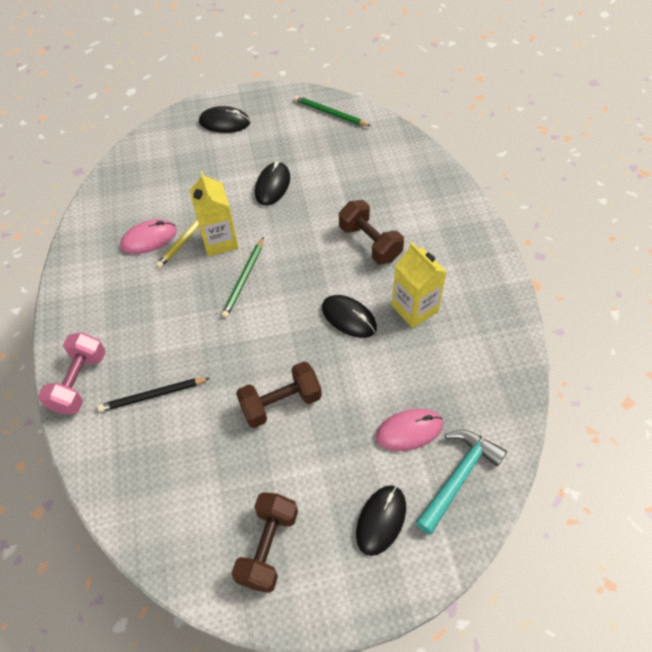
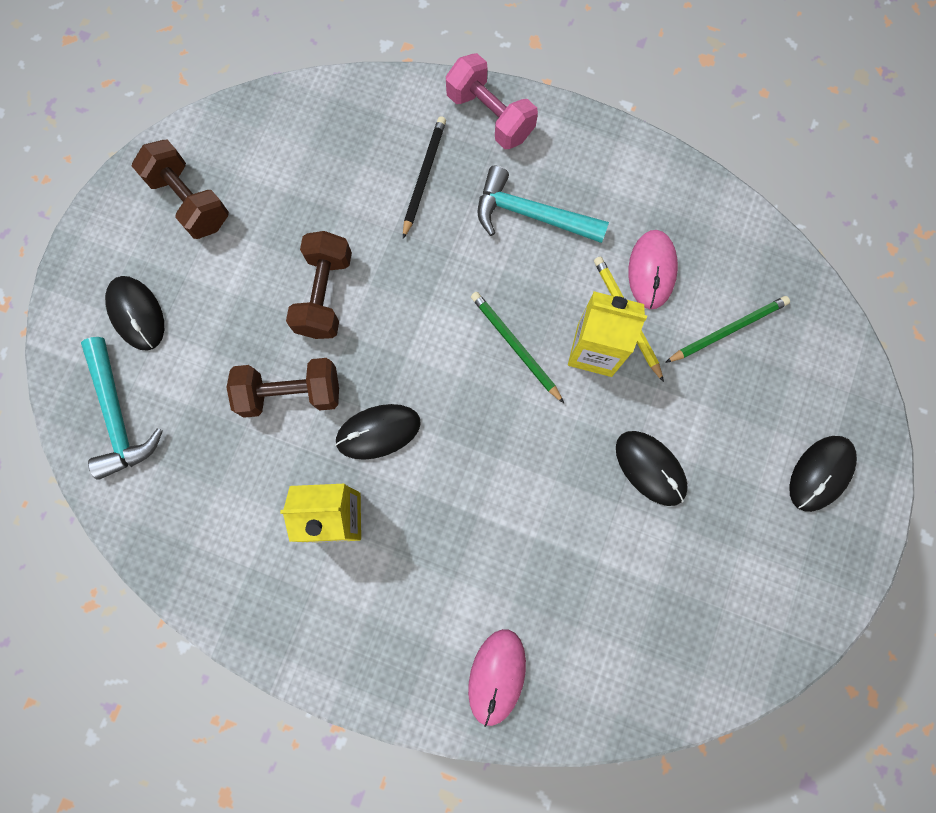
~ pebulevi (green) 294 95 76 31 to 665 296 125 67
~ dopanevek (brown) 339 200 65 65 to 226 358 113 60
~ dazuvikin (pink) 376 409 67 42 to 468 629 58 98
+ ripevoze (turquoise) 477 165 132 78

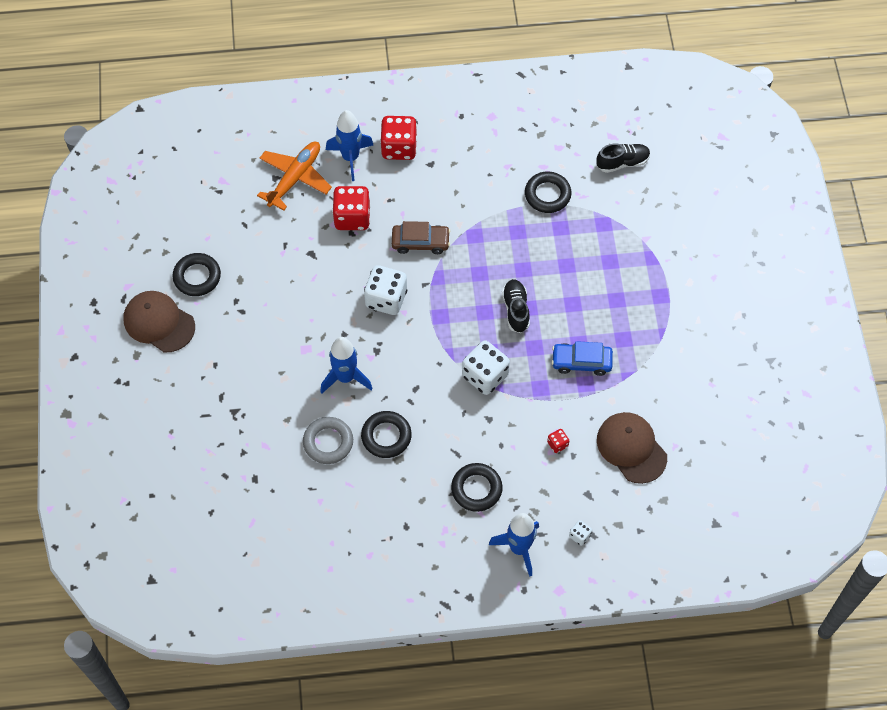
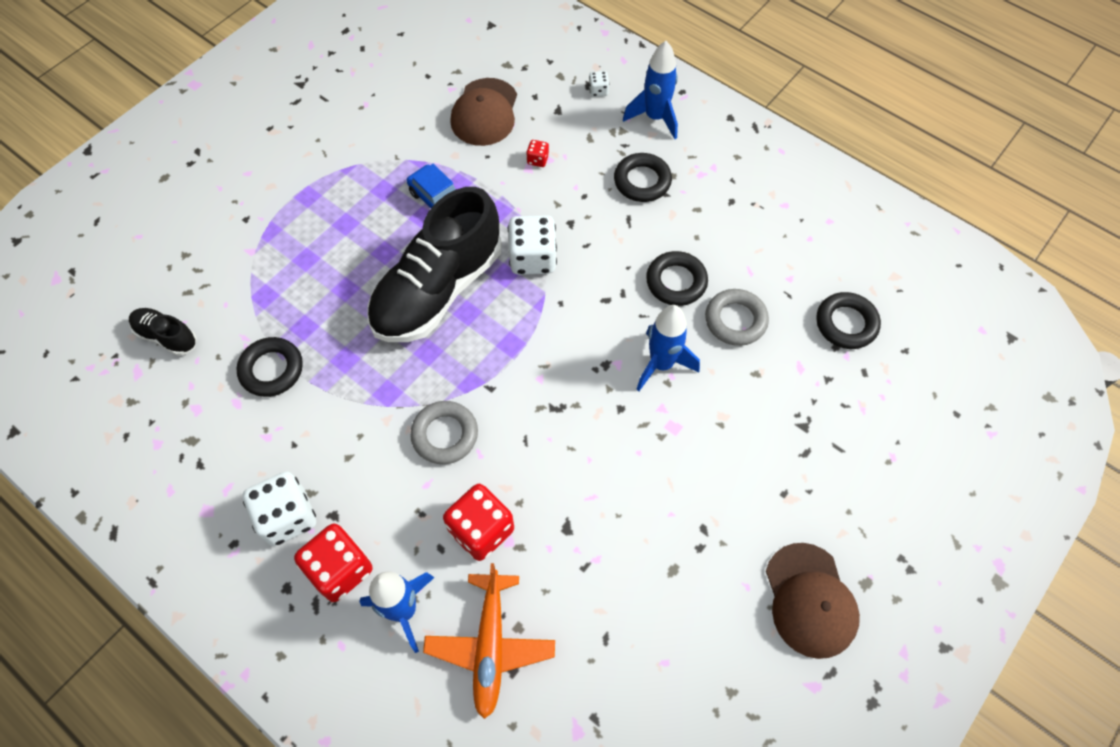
~ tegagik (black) 173 253 48 43 to 816 292 65 57
~ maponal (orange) 257 142 75 69 = 423 563 132 156 75 degrees counterclockwise
~ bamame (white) 364 265 43 50 to 243 471 73 75
~ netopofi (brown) 392 221 58 33 to tegagik (grey) 410 401 68 63
~ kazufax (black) 502 279 28 54 = 367 187 135 155 x2.25

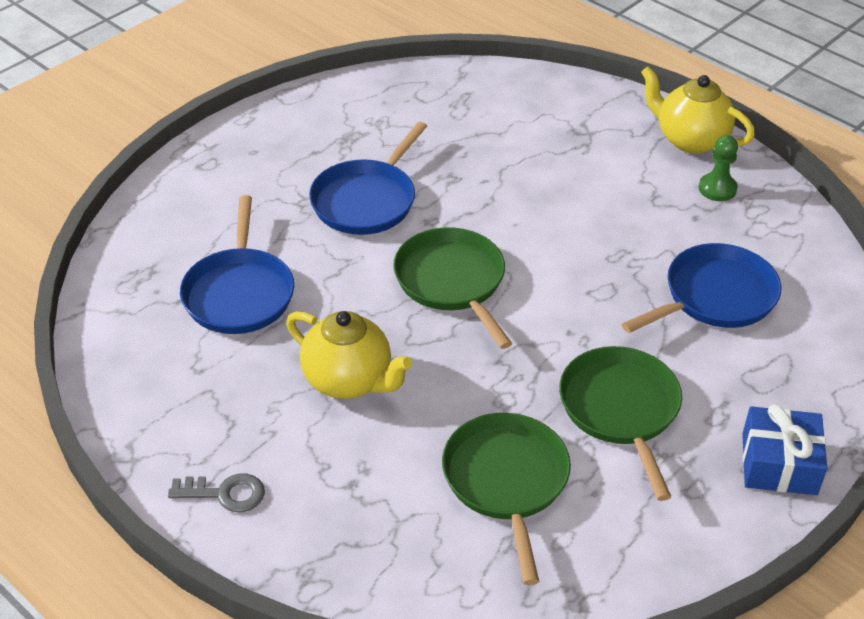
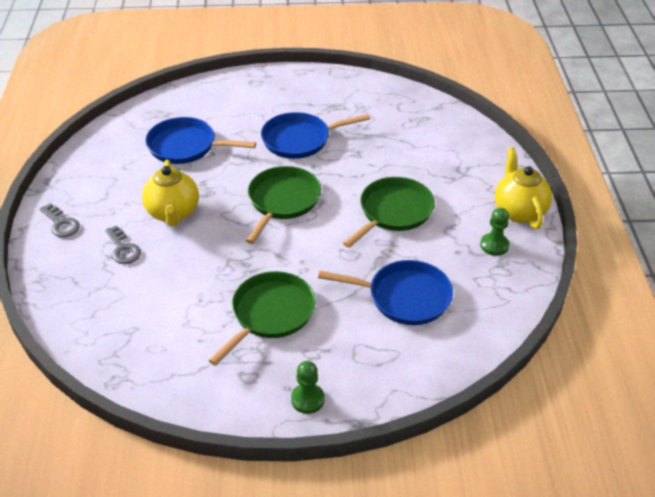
~ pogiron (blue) 180 195 114 139 = 145 117 111 47 60 degrees clockwise
~ pogiron (green) 442 413 129 172 to 343 177 92 71
~ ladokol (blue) 742 404 85 91 to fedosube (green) 291 361 34 53
+ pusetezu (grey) 105 226 36 38

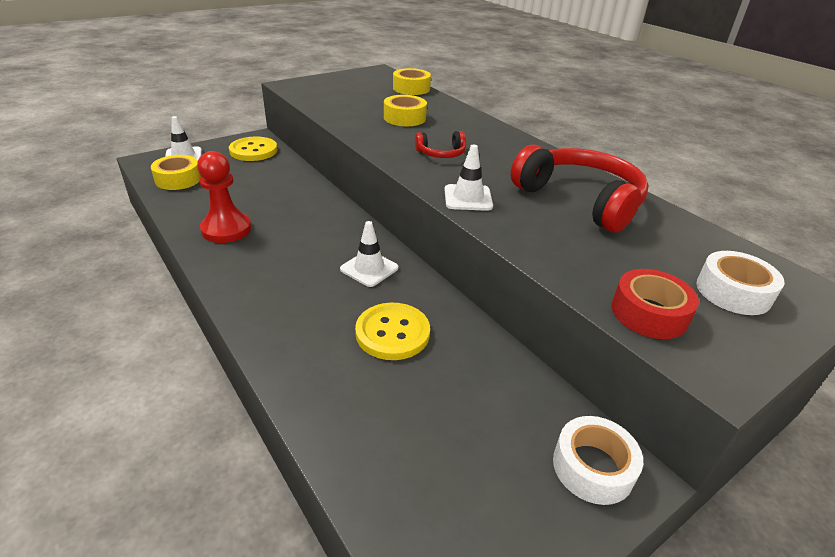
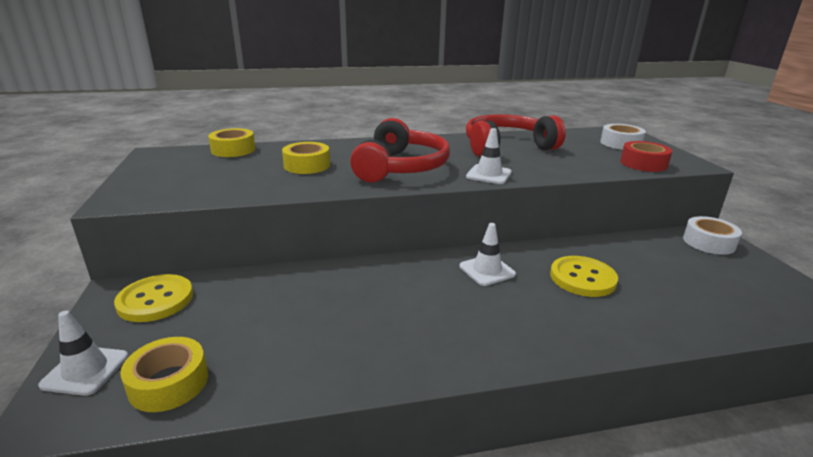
- fedosube (red) 197 151 54 92
~ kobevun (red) 415 131 51 27 = 350 118 100 64 x2.14

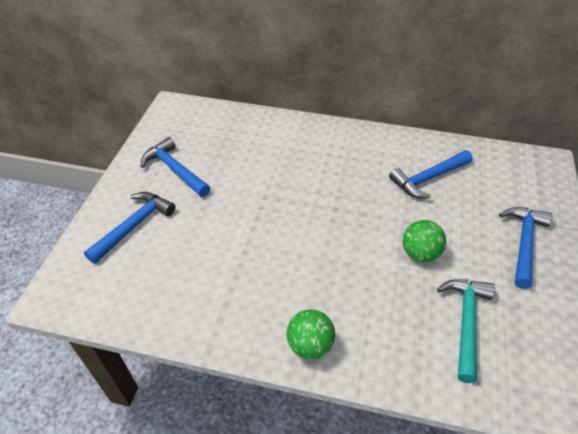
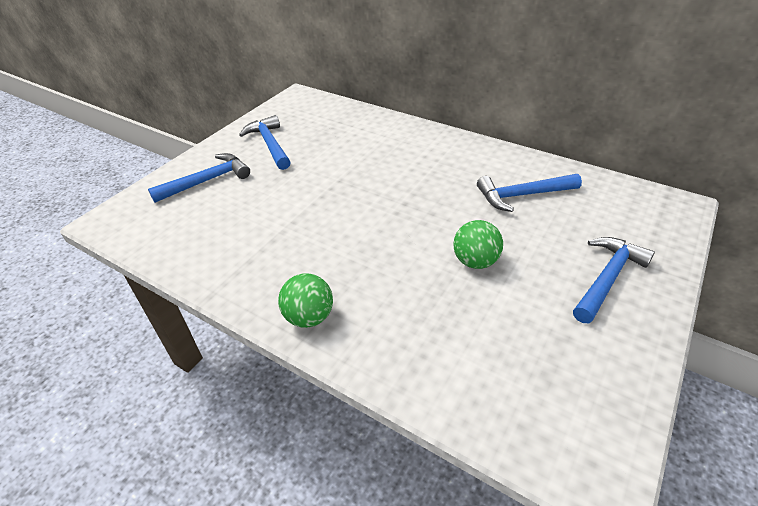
- ripevoze (turquoise) 437 279 58 104

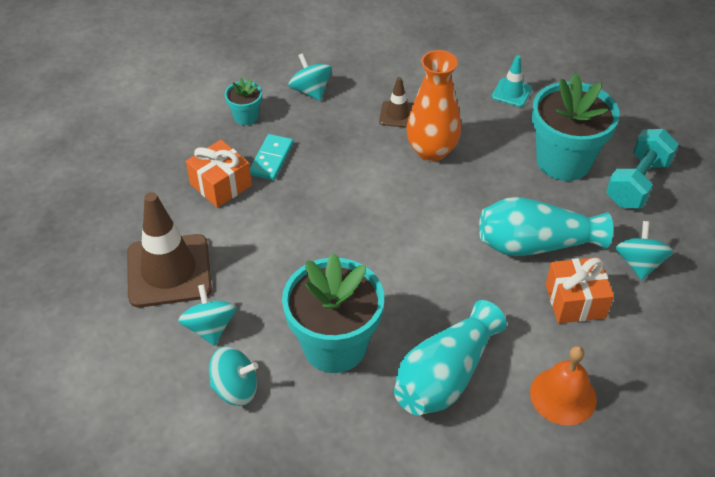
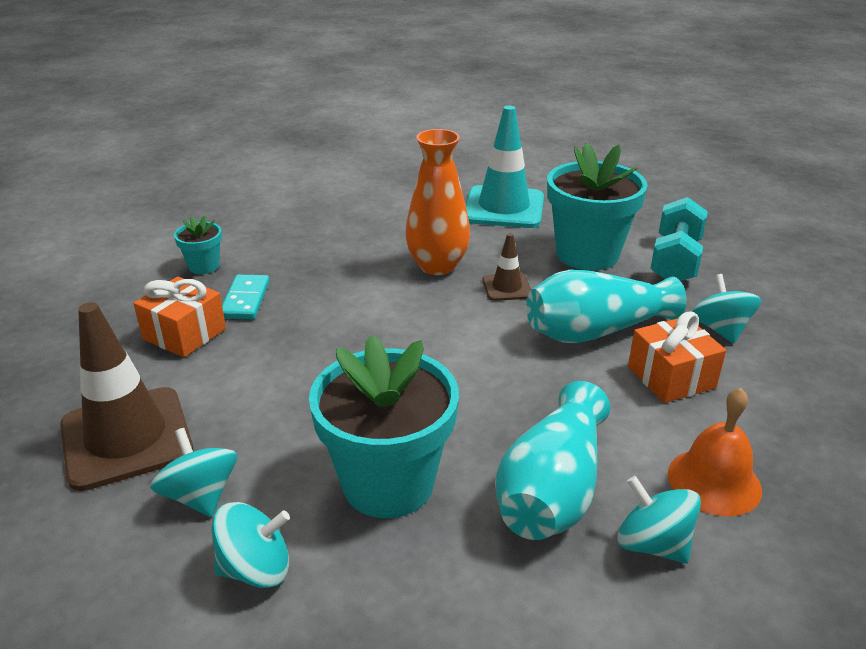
~ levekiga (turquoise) 288 53 44 48 to 617 476 84 87
~ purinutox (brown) 379 77 34 51 to 482 233 49 68
~ purinutox (turquoise) 492 55 40 52 = 465 106 79 122 x2.03

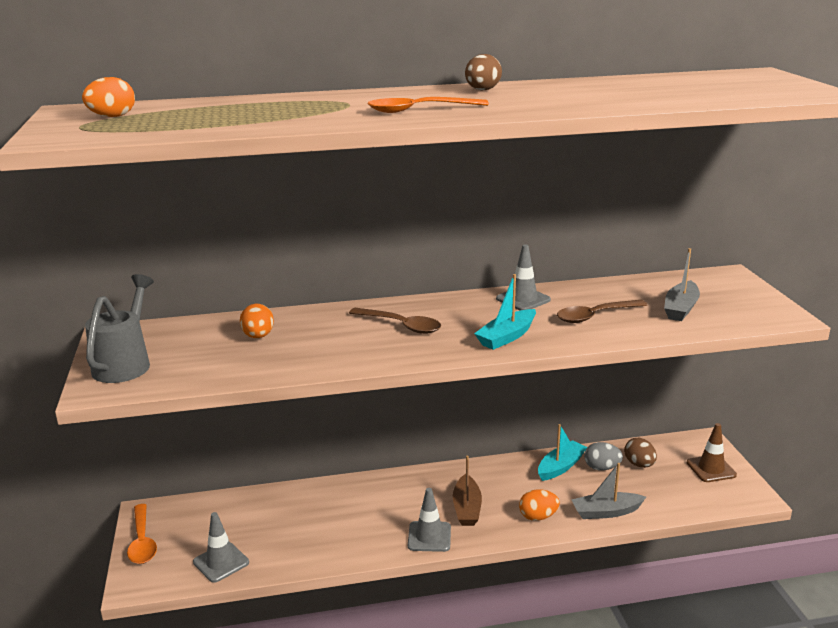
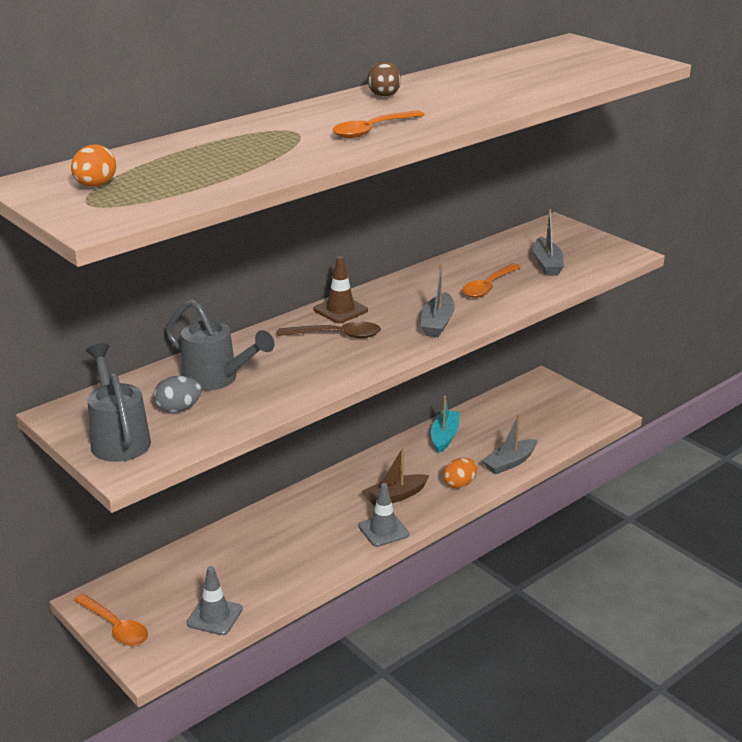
~ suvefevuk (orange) 240 304 34 34 to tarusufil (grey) 166 300 108 91
~ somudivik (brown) 453 456 29 70 = 362 448 68 58 90 degrees clockwise
~ somudivik (turquoise) 474 274 62 76 to somudivik (grey) 421 264 34 73
- purinutox (grey) 496 244 55 67
~ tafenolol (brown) 557 300 90 23 to tafenolol (orange) 462 263 59 35
~ suvefevuk (grey) 584 442 39 28 to 154 376 48 37
- suvefevuk (brown) 624 437 33 31
~ purinutox (brown) 687 423 50 59 to 314 256 54 67

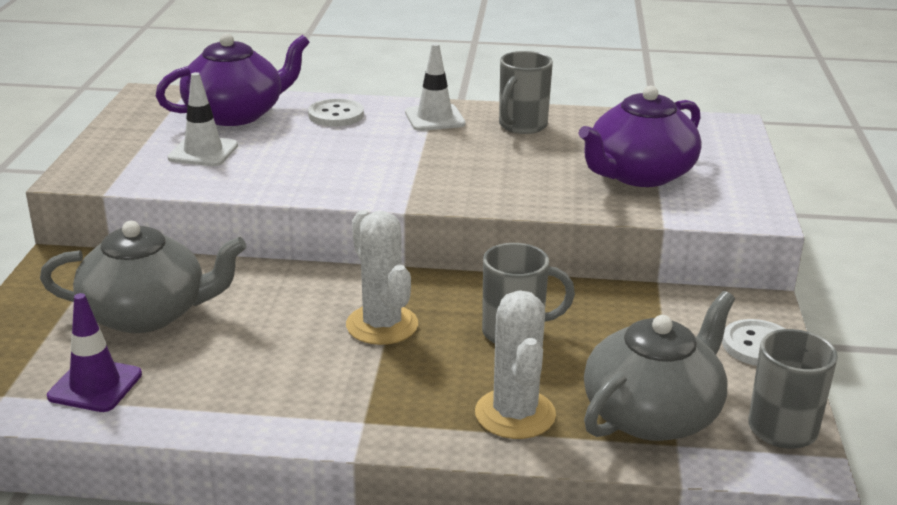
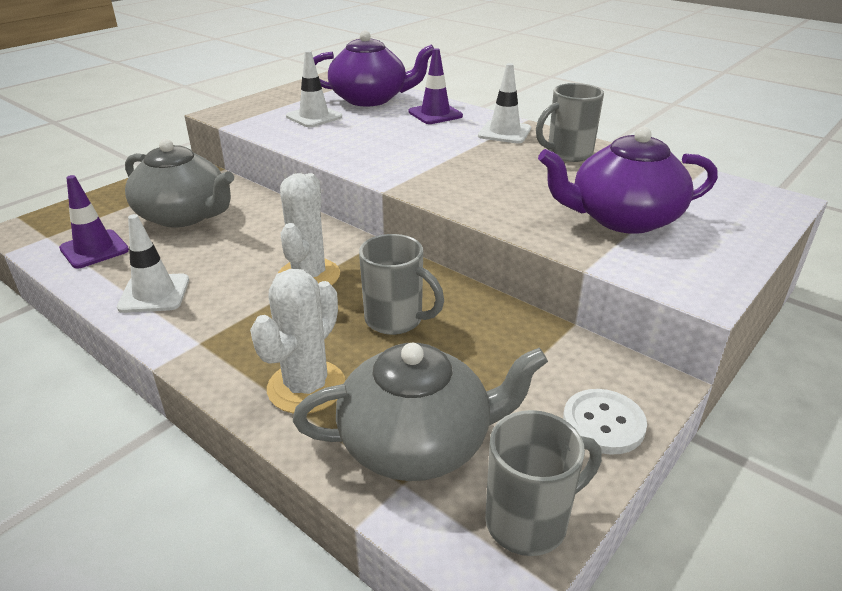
~ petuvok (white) 308 98 56 28 to purinutox (purple) 408 48 55 76
+ purinutox (white) 117 214 72 99

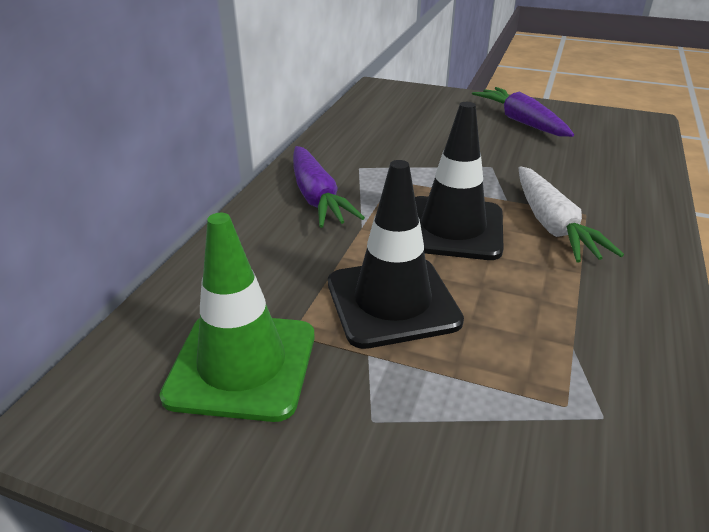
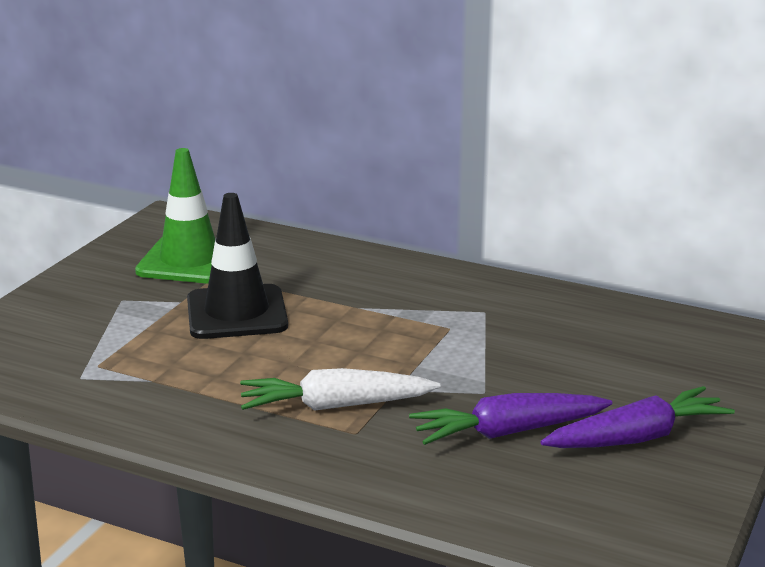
~ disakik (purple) 293 146 72 82 to 409 393 203 52
- purinutox (black) 415 102 89 158

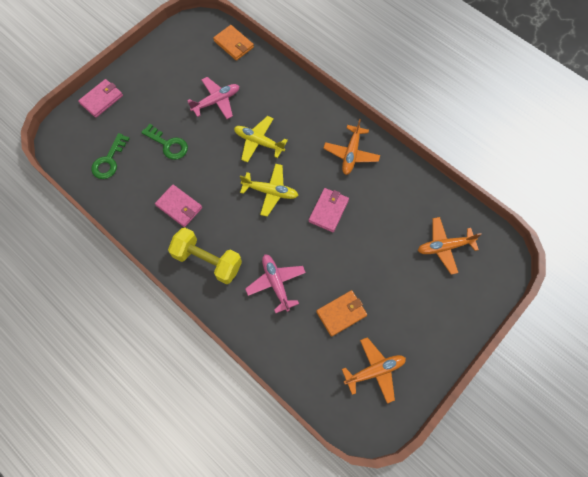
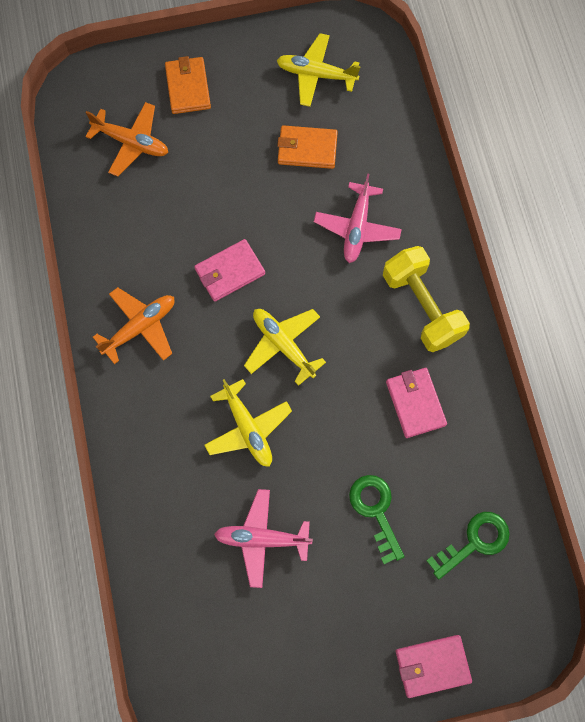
~ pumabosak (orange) 213 25 41 36 to 165 56 46 58
~ maponal (orange) 342 337 64 67 to maponal (yellow) 277 33 84 74

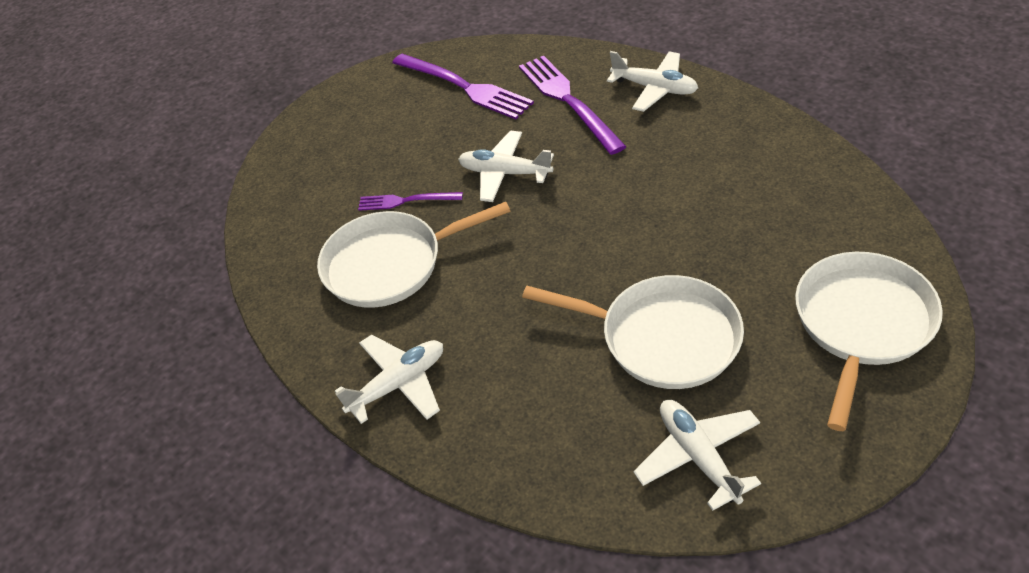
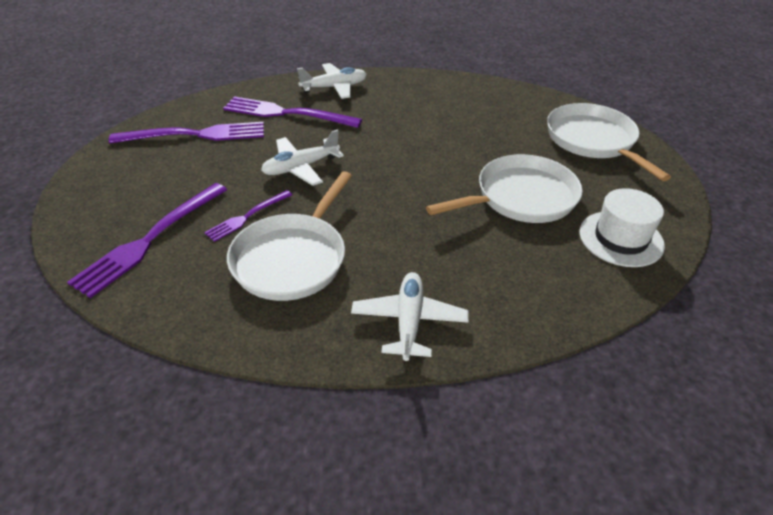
~ maponal (white) 633 400 128 111 to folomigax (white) 579 188 86 79
+ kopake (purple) 67 183 160 115

